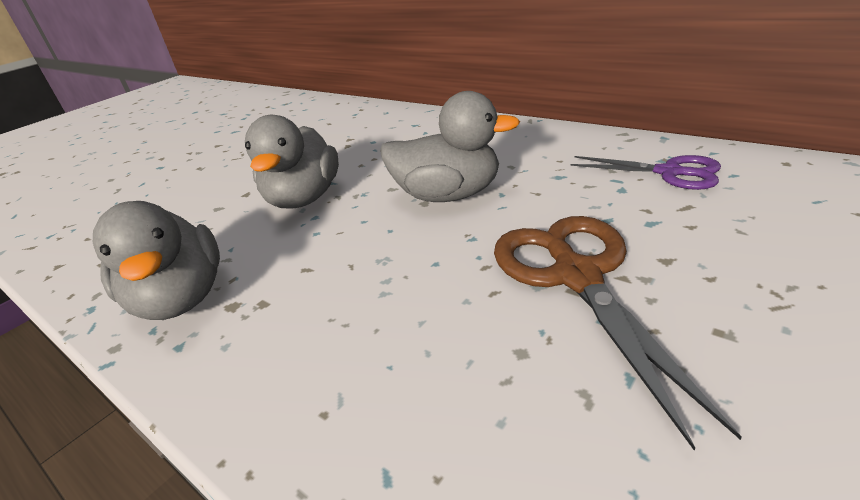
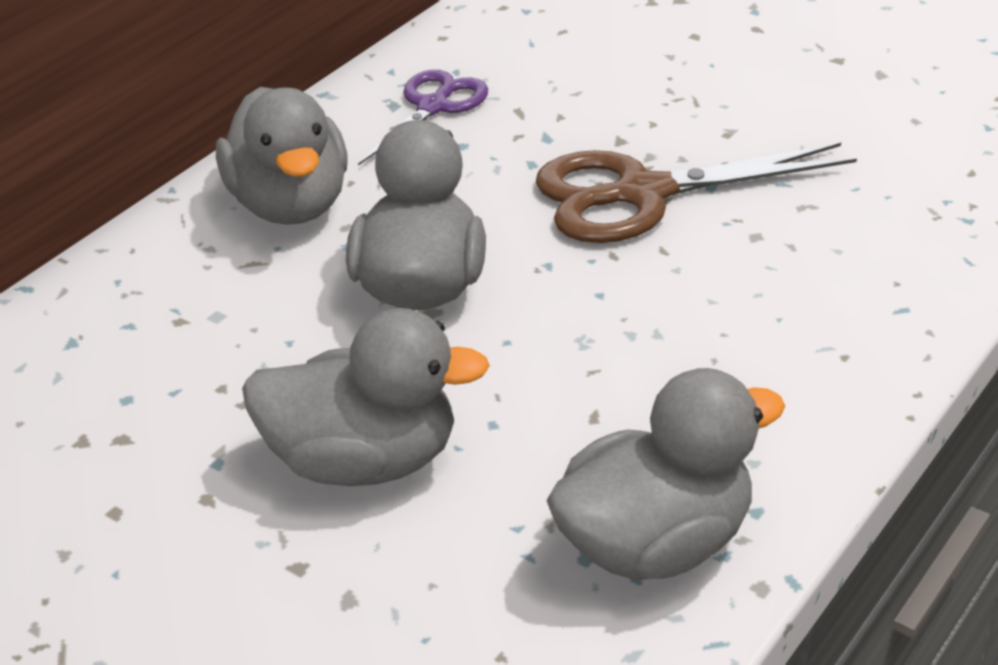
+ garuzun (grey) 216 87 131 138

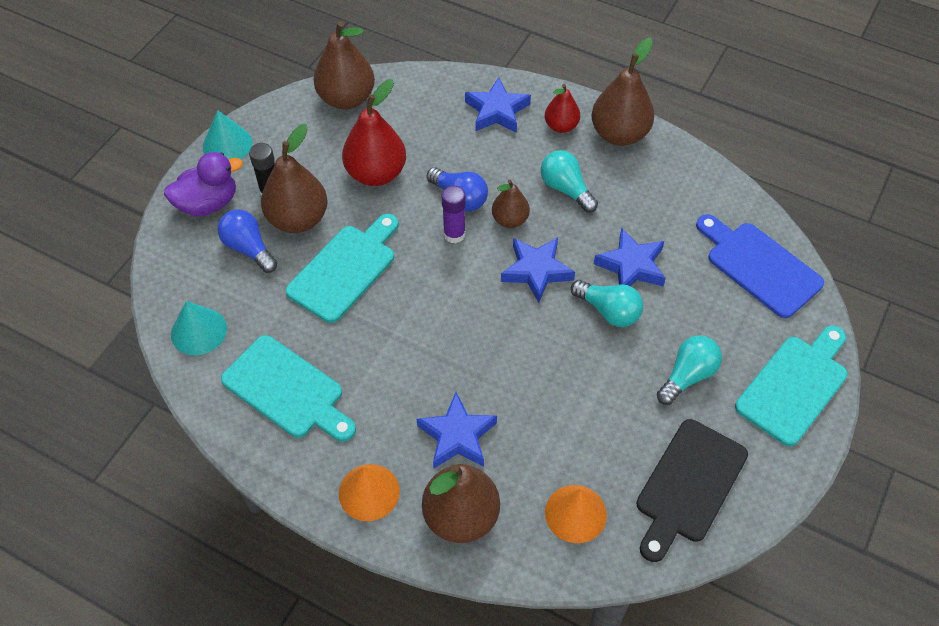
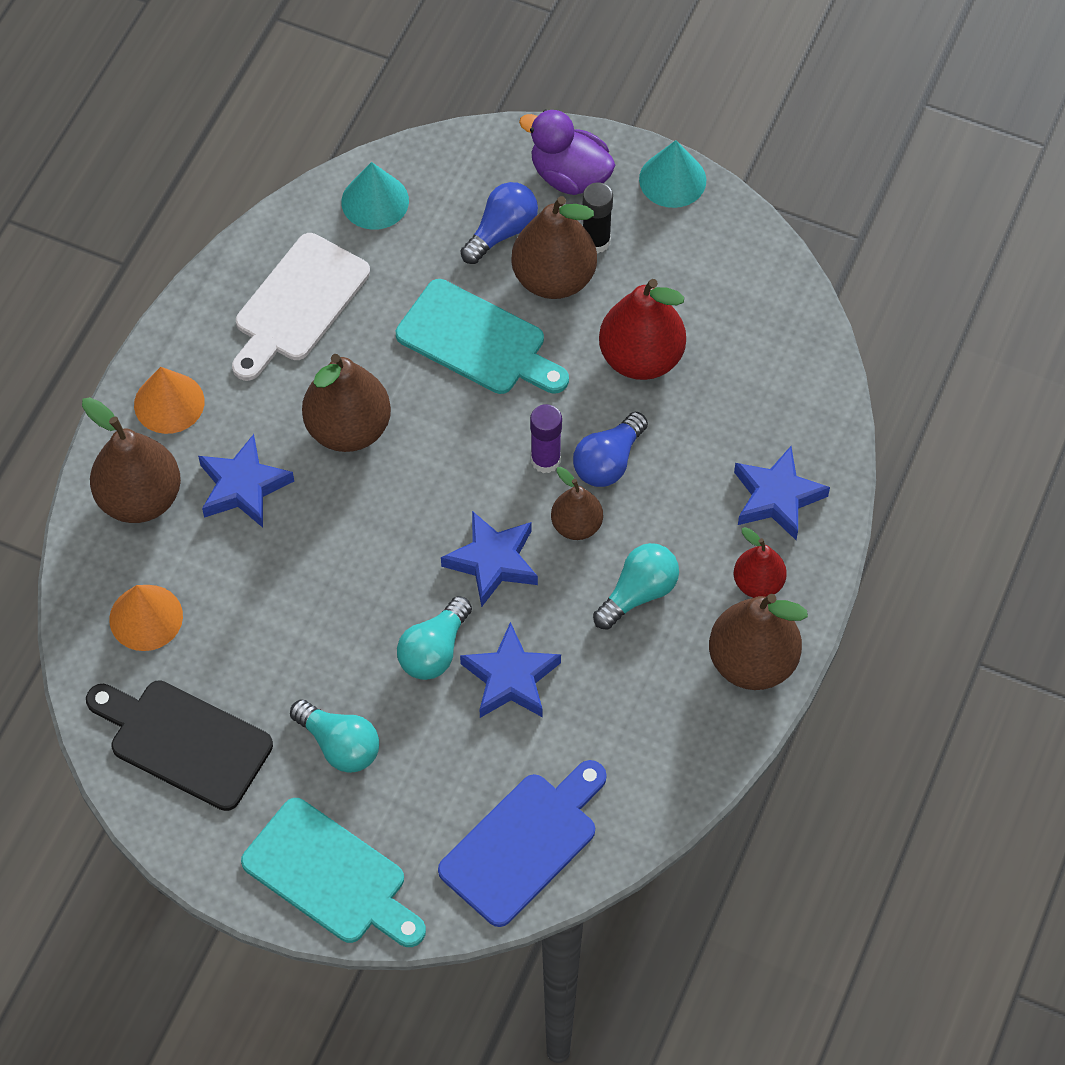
~ garuzun (purple) 164 152 79 64 = 519 109 96 86 150 degrees clockwise
~ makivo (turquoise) 221 335 135 107 to makivo (white) 232 233 138 148
~ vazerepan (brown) 314 21 61 88 to 302 354 89 98

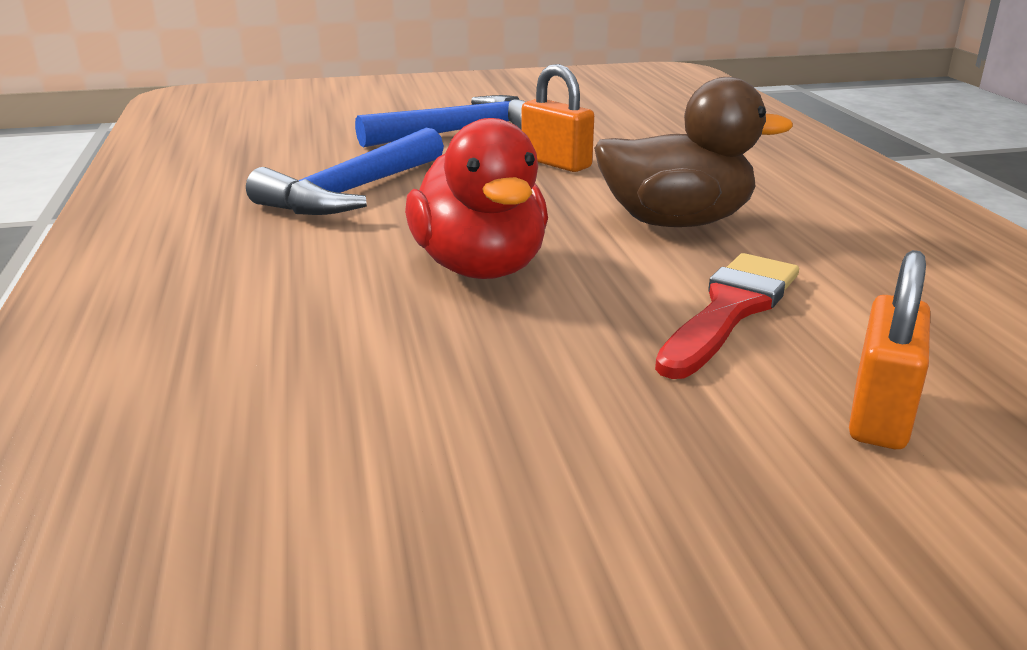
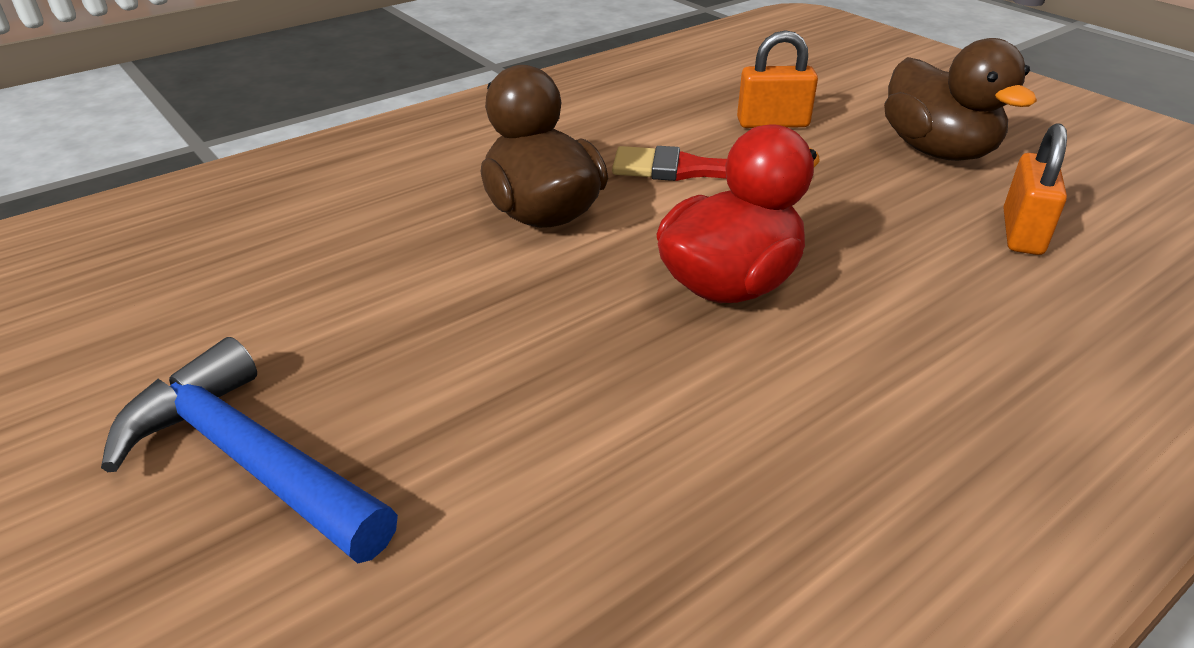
- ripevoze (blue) 246 128 198 87
~ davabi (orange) 522 64 72 108 to 1004 123 63 132
+ garuzun (brown) 884 38 153 123

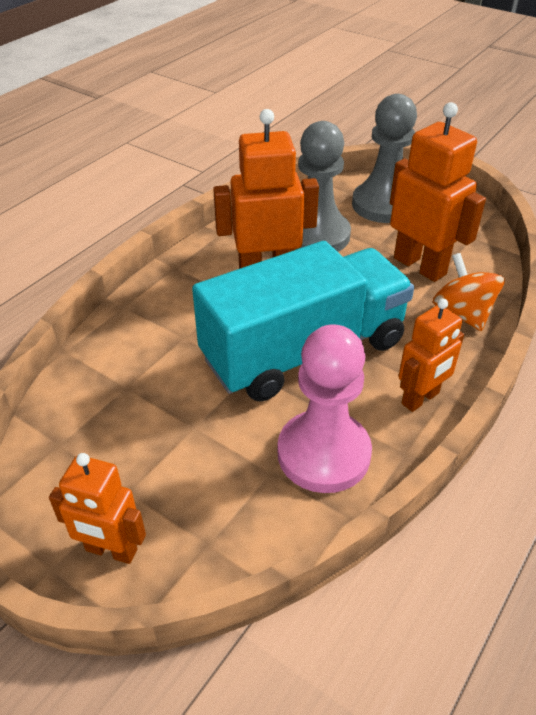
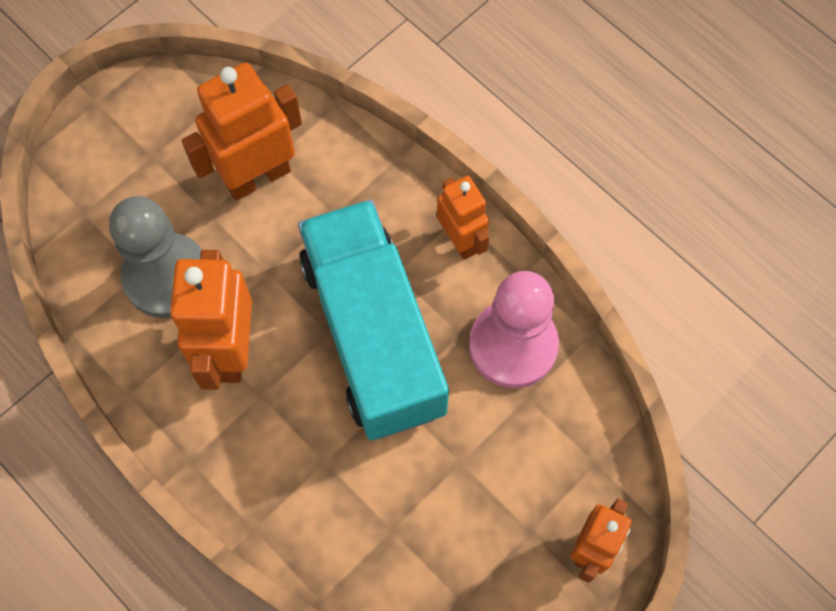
- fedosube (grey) 352 94 65 129
- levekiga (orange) 433 253 72 78

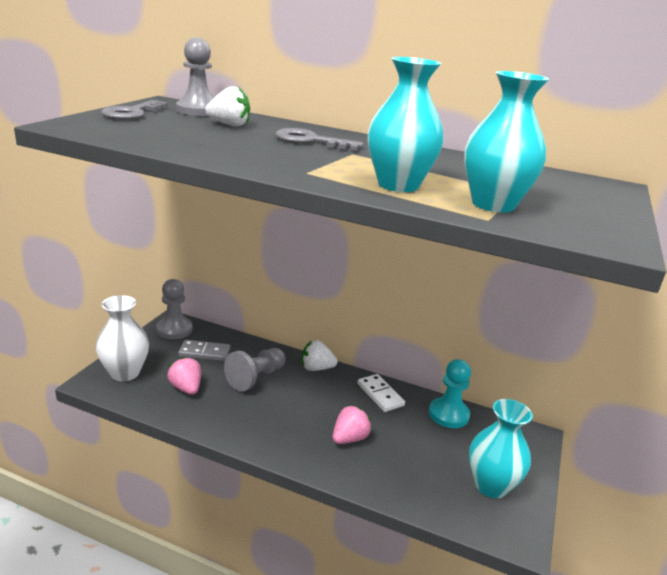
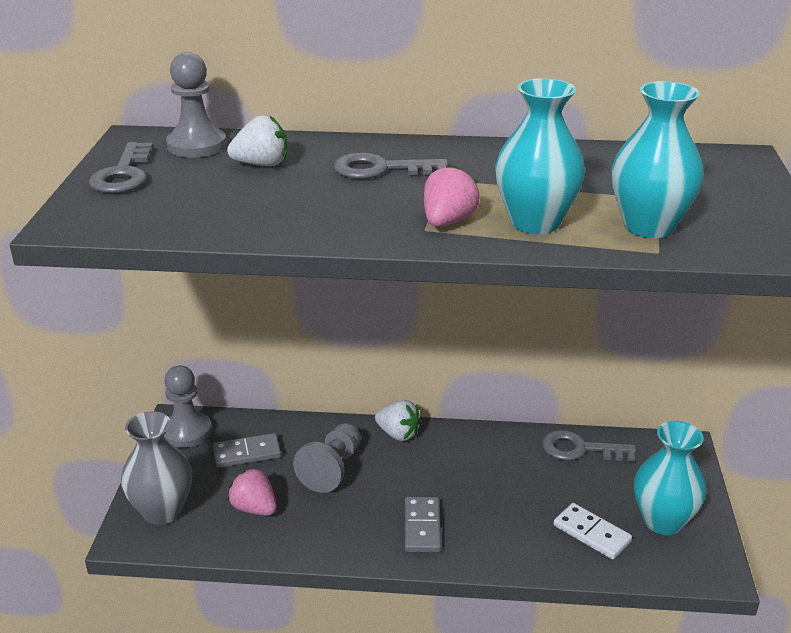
~ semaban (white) 95 295 54 86 to semaban (grey) 121 411 71 114
~ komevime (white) 302 340 36 31 = 375 400 46 41 135 degrees counterclockwise
~ komevime (pink) 333 405 39 39 to 424 164 56 63
~ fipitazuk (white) 358 374 47 38 to 553 503 79 56
~ fedosube (turquoise) 429 359 42 69 to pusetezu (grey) 542 430 94 32
+ fipitazuk (grey) 405 497 36 55

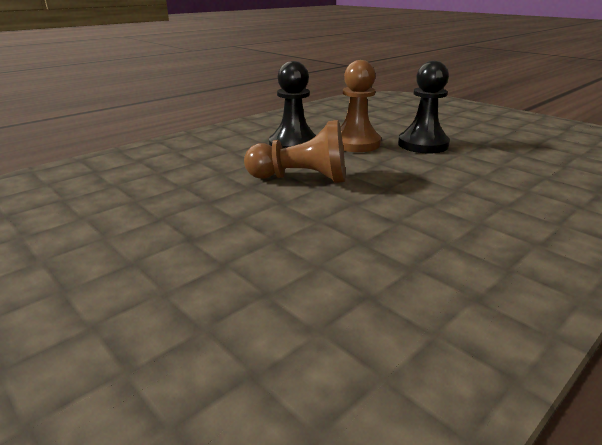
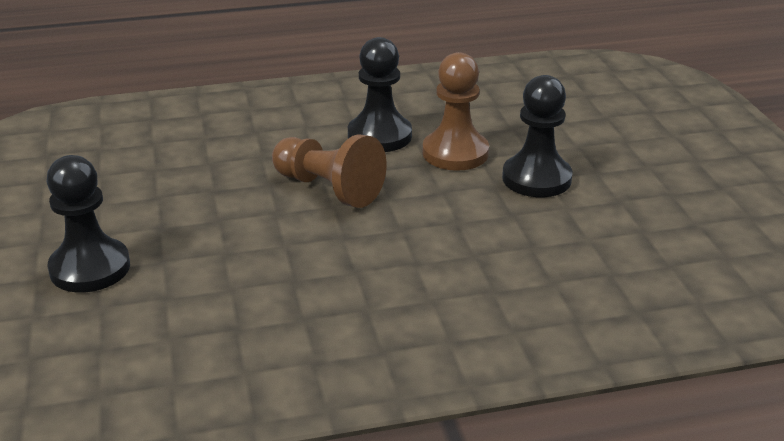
+ fedosube (black) 47 155 83 138

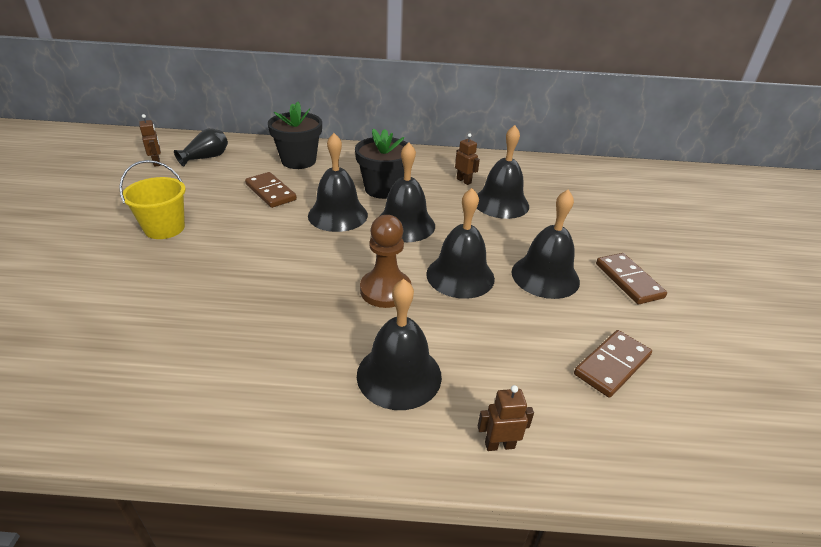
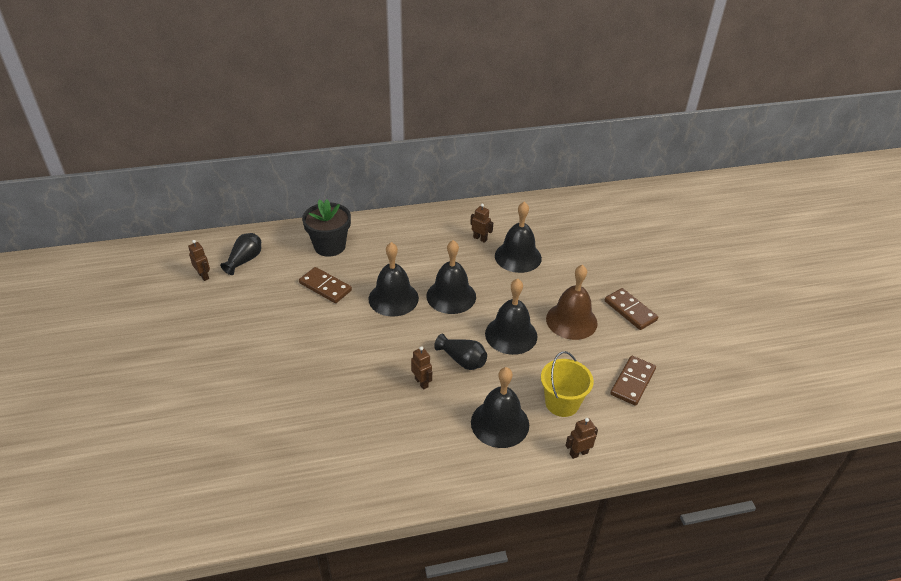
~ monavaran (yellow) 119 160 67 79 to 541 351 53 66
- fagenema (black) 355 129 52 70
~ fedosube (brown) 360 215 52 93 to semaban (black) 434 334 53 36
~ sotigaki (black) 512 190 68 109 to sotigaki (brown) 546 265 52 75
+ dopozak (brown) 411 346 21 44

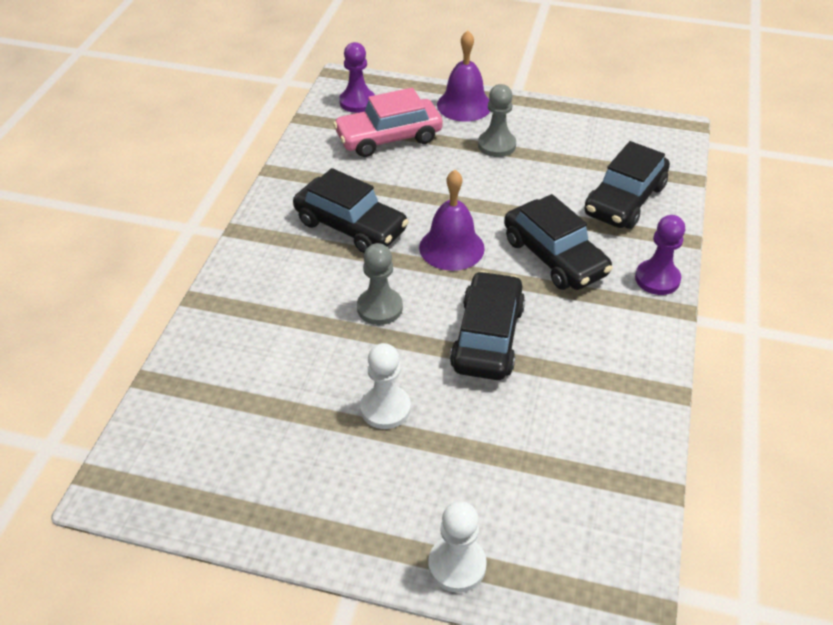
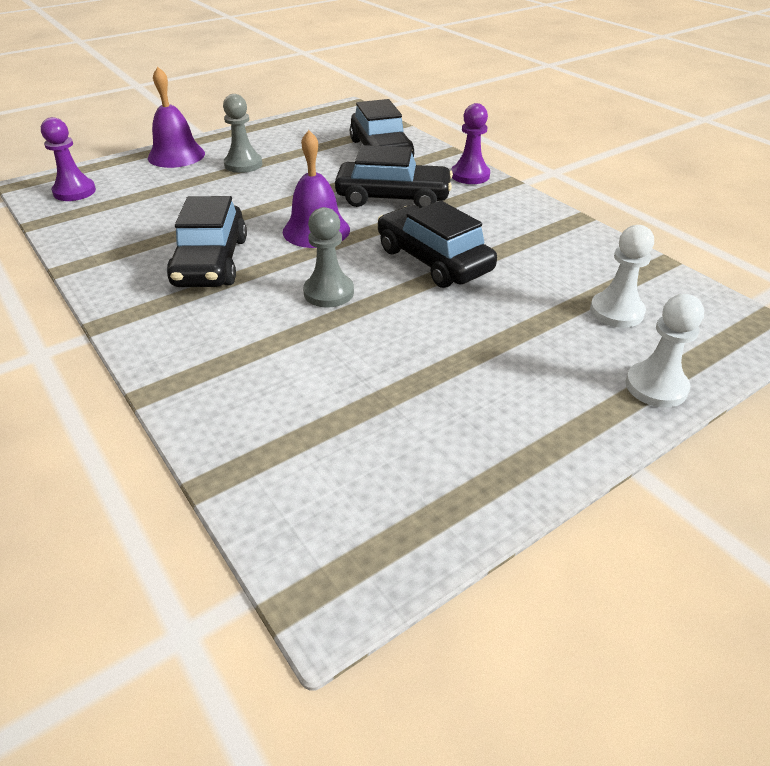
~ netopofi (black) 293 168 116 85 = 167 196 80 91 105 degrees clockwise
- netopofi (pink) 333 88 110 69
~ fedosube (white) 360 343 51 86 to 590 225 64 103

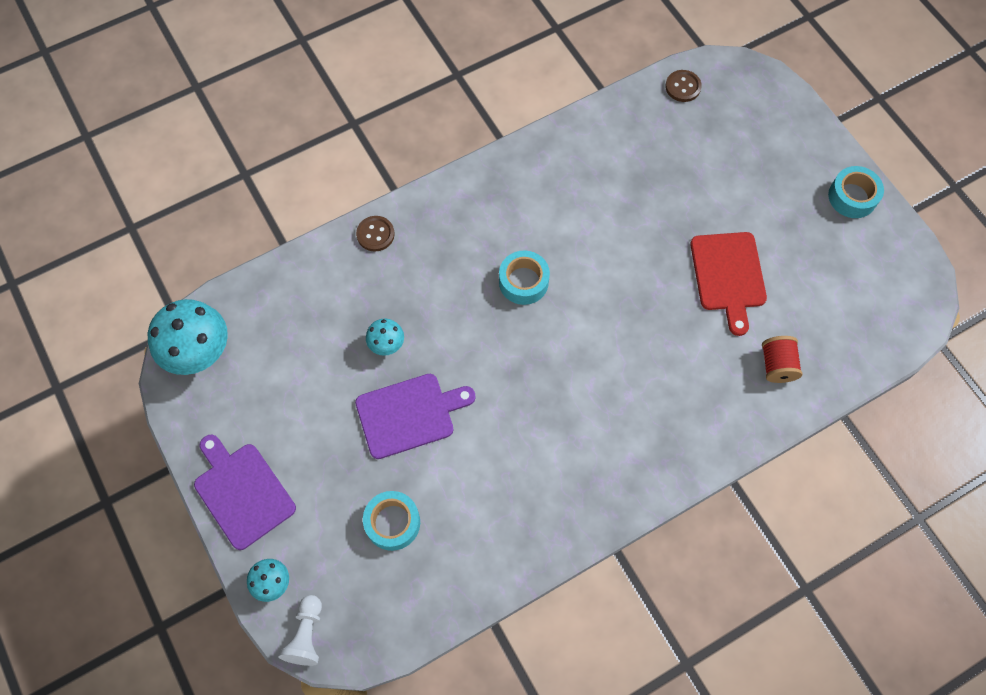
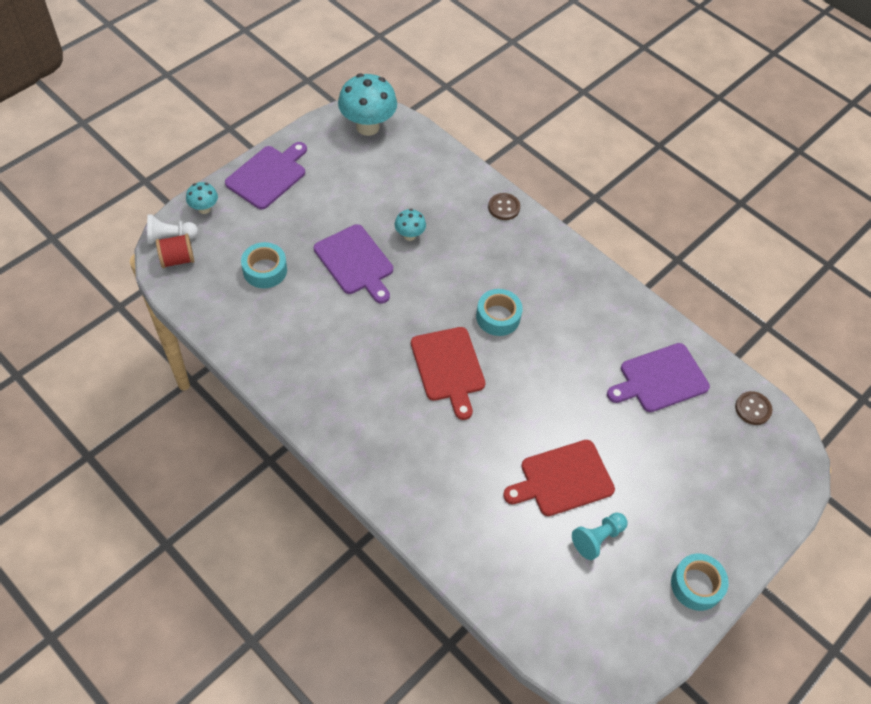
~ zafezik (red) 762 336 40 47 to 156 234 38 34
+ makivo (red) 411 327 75 93
+ fedosube (turquoise) 572 513 56 47
+ makivo (purple) 607 343 103 69

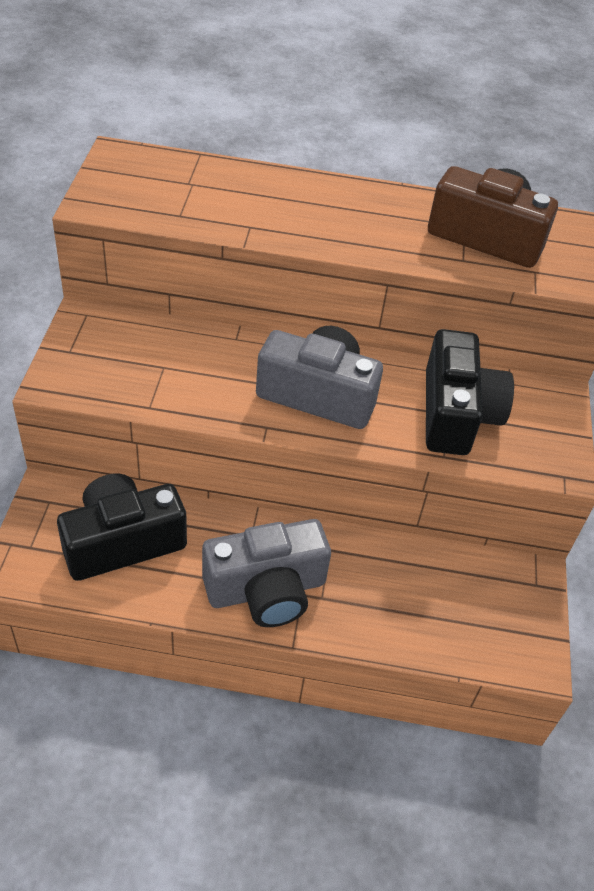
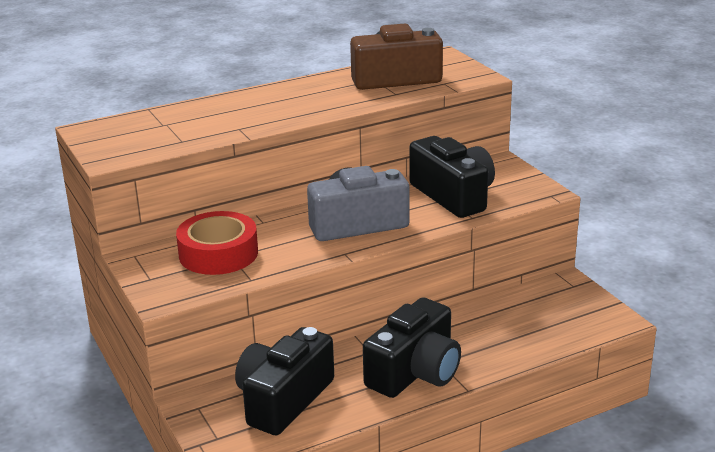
~ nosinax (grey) 202 519 129 108 to nosinax (black) 363 297 98 101
+ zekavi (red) 176 211 82 64

